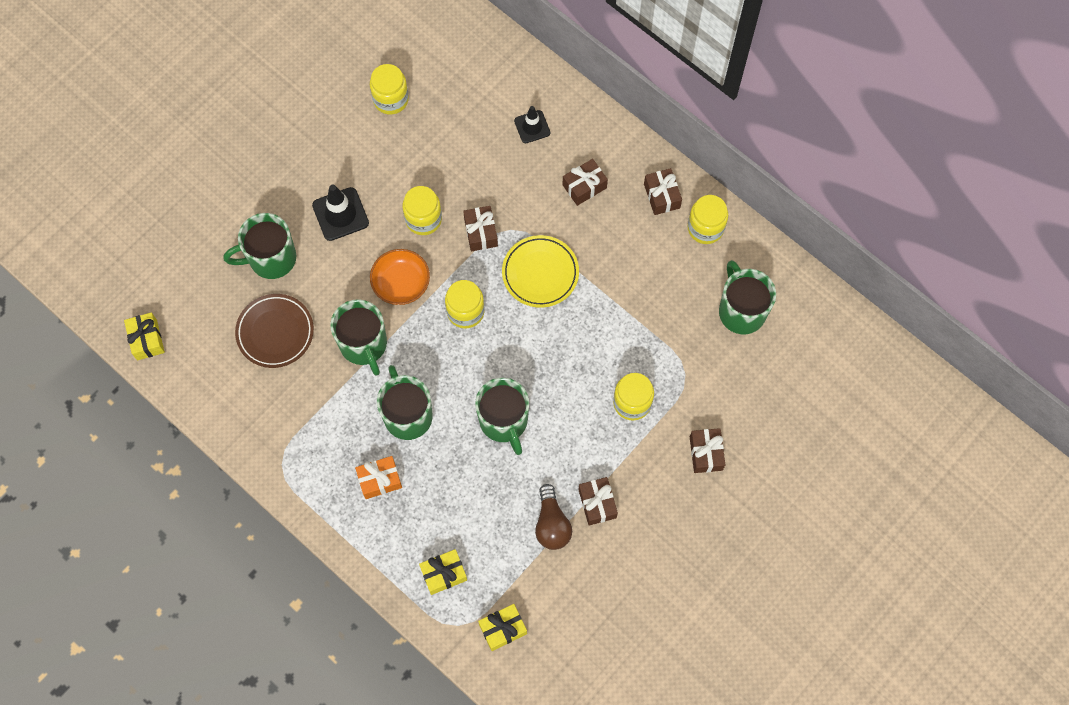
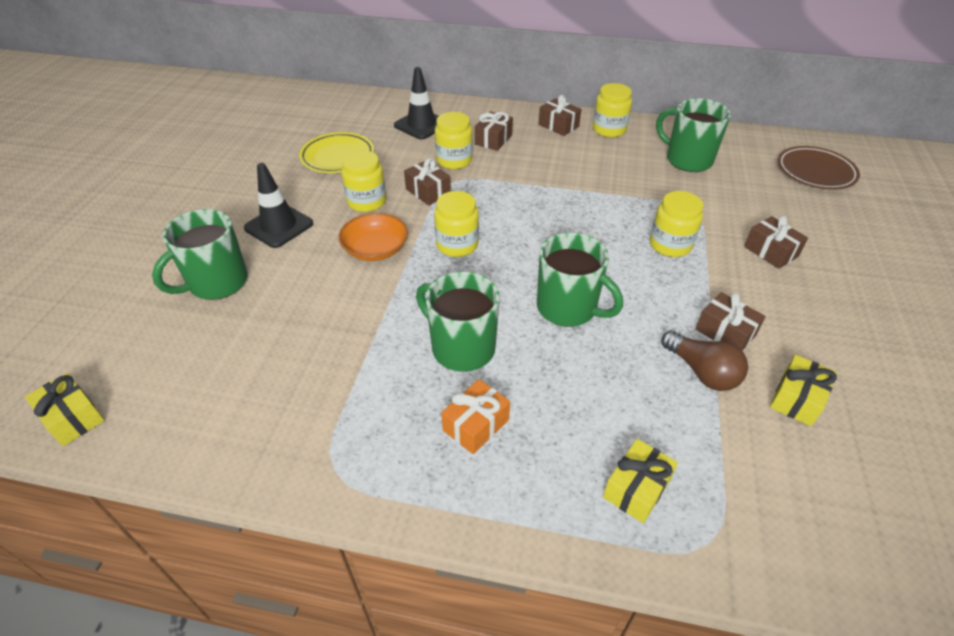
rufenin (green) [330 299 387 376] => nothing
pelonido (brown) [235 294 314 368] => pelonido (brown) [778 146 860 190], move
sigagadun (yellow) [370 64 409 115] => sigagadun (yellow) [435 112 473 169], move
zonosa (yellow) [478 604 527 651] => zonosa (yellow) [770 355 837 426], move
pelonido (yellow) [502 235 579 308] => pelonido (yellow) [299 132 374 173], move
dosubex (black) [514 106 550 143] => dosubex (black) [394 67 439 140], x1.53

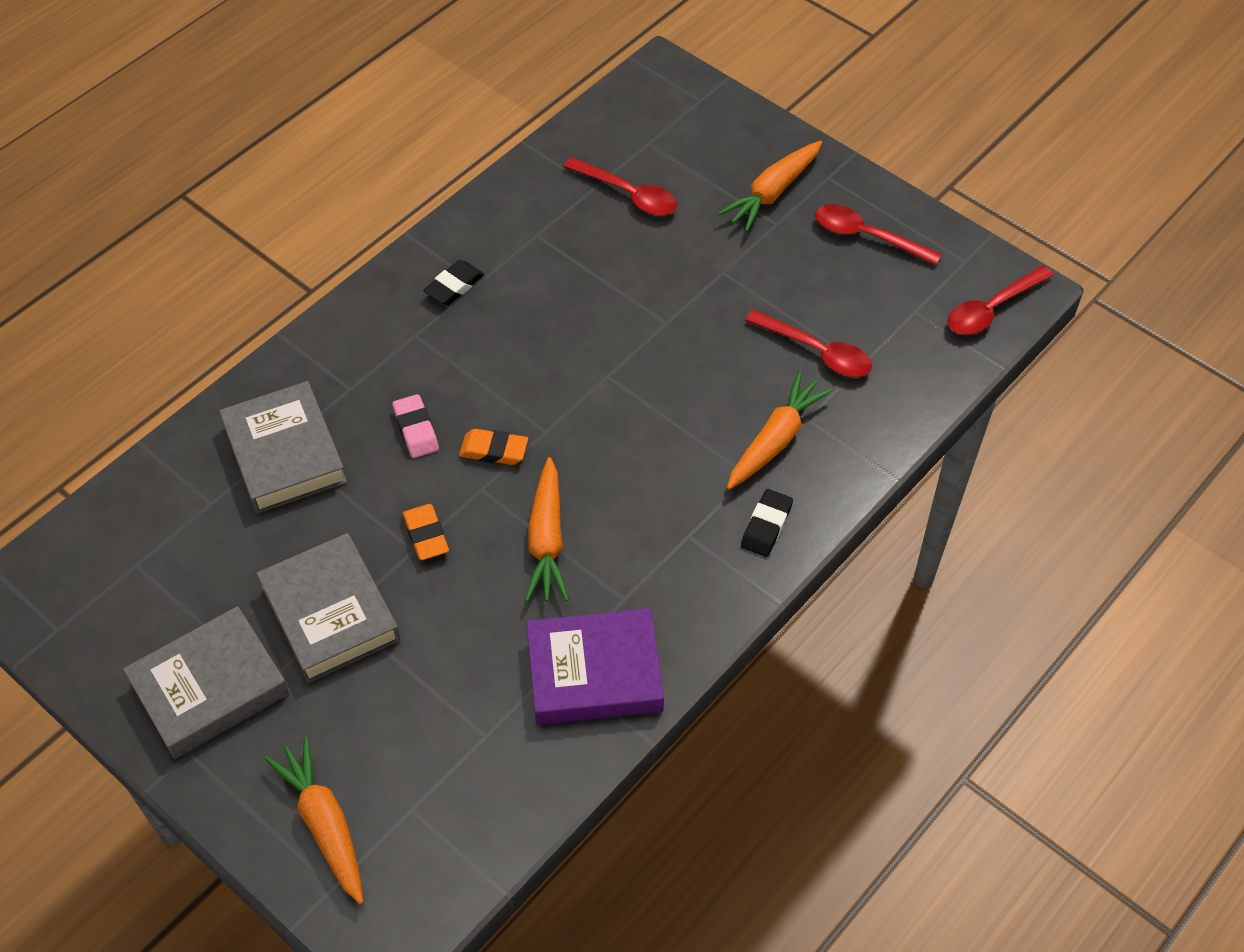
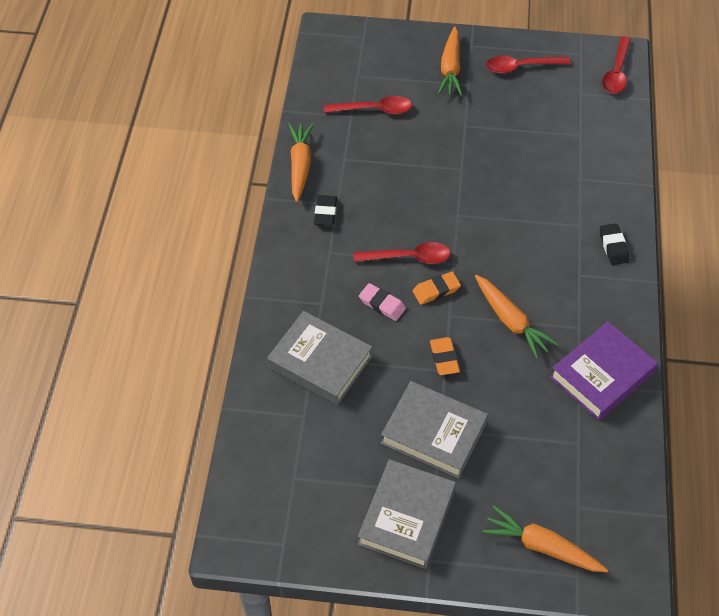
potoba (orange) [727 371 833 490] => potoba (orange) [288 123 314 202], move
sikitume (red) [745 310 872 377] => sikitume (red) [353 242 451 264], move
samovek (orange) [403 504 449 560] => samovek (orange) [430 337 460 375], 45 degrees clockwise

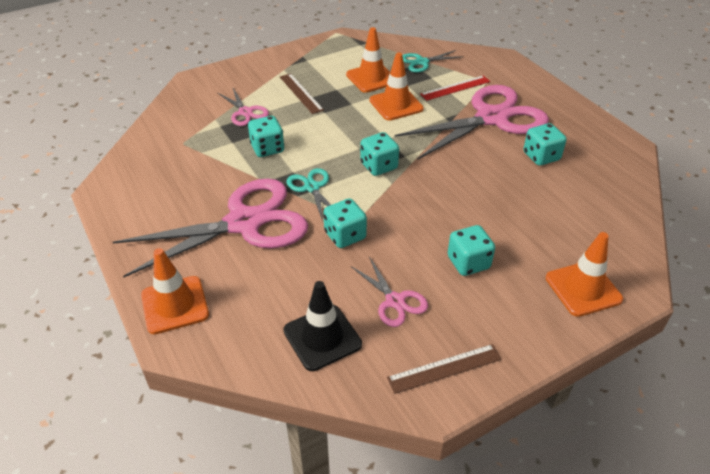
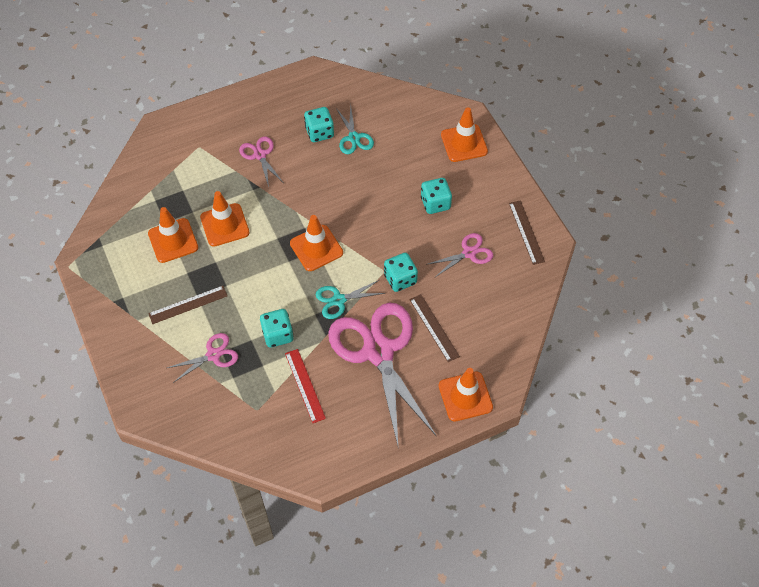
dosubex (black) [283 281 362 371] => nothing
nothing => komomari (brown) [409 294 460 362]
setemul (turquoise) [402 50 464 72] => setemul (turquoise) [336 106 374 154], move
komomari (red) [420 76 490 101] => komomari (red) [285 349 326 423], move
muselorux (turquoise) [360 132 399 176] => dosubex (orange) [290 215 343 271]
setemul (pink) [395 85 549 160] => setemul (pink) [239 136 283 187], x0.45

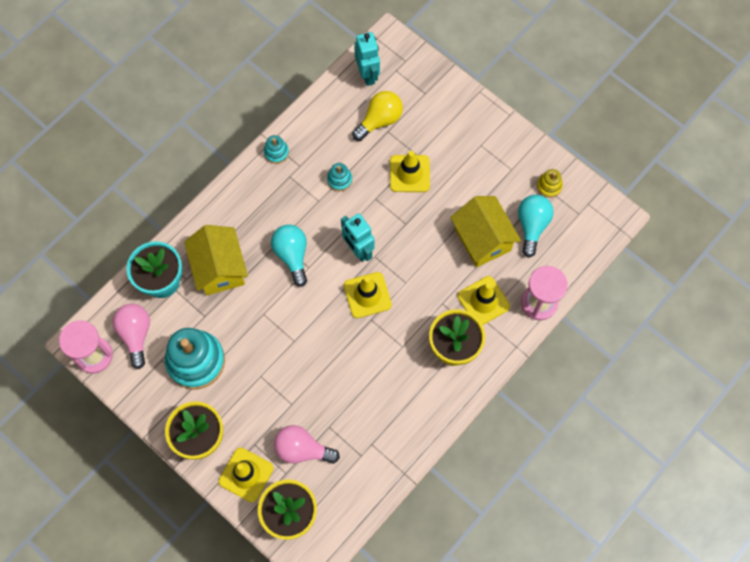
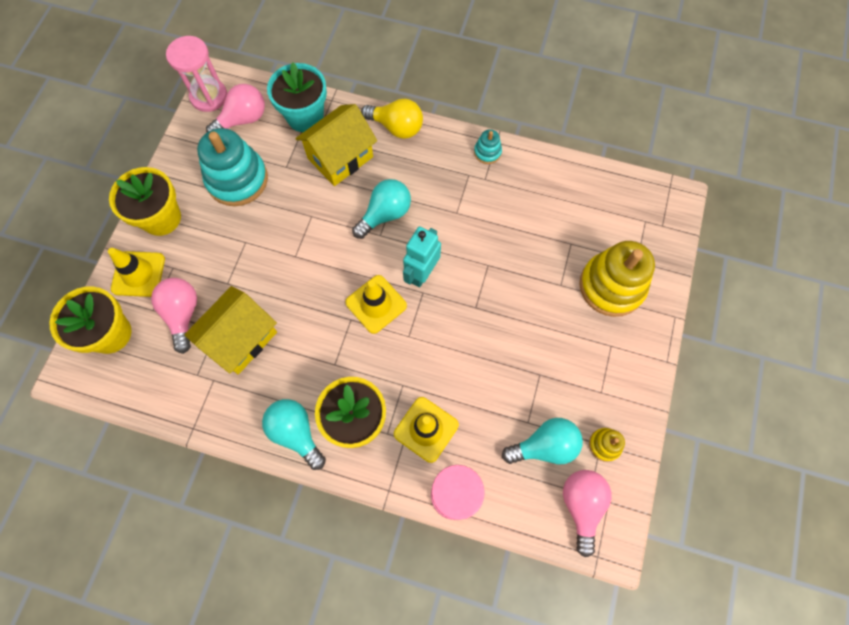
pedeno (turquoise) [327 163 352 191] => nothing
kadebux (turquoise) [354 32 380 86] => nothing
dosubex (yellow) [390 151 430 192] => nothing
nothing => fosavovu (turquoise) [262 399 326 470]
nothing => fosavovu (pink) [563 470 612 557]
nothing => pedeno (yellow) [579 241 655 317]
fosavovu (yellow) [352 91 403 141] => fosavovu (yellow) [361 99 423 139], move
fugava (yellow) [450 196 521 267] => fugava (yellow) [184 286 277 374], move

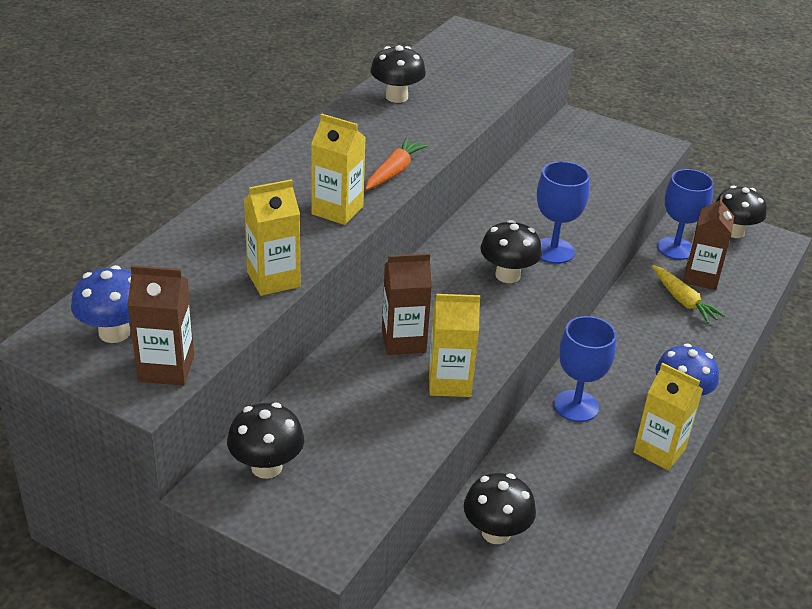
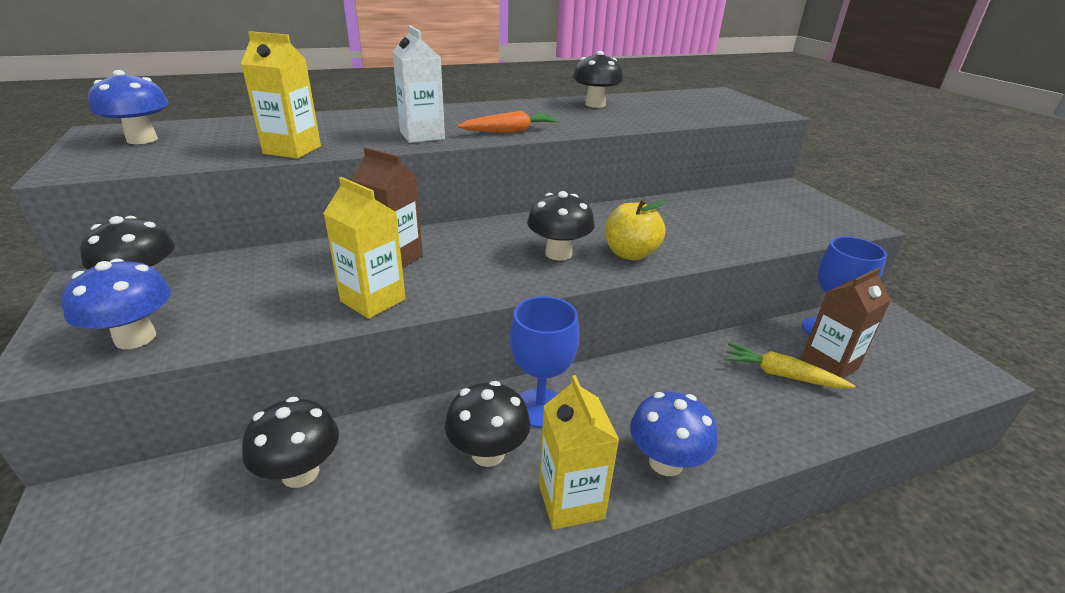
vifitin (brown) [128 265 194 386] => nothing
nothing => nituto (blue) [61 259 171 349]
nituto (black) [716 186 767 238] => nituto (black) [445 381 531 467], move
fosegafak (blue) [537 161 590 264] => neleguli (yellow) [605 200 666 261]
vifitin (yellow) [311 114 366 225] => vifitin (white) [392 26 445 143]
potoba (yellow) [652 265 726 324] => potoba (yellow) [725 343 855 389], 105 degrees clockwise

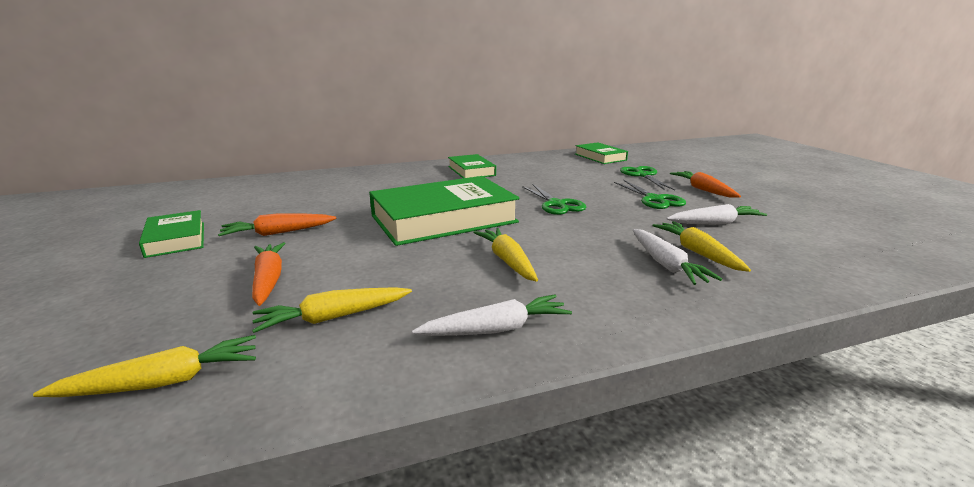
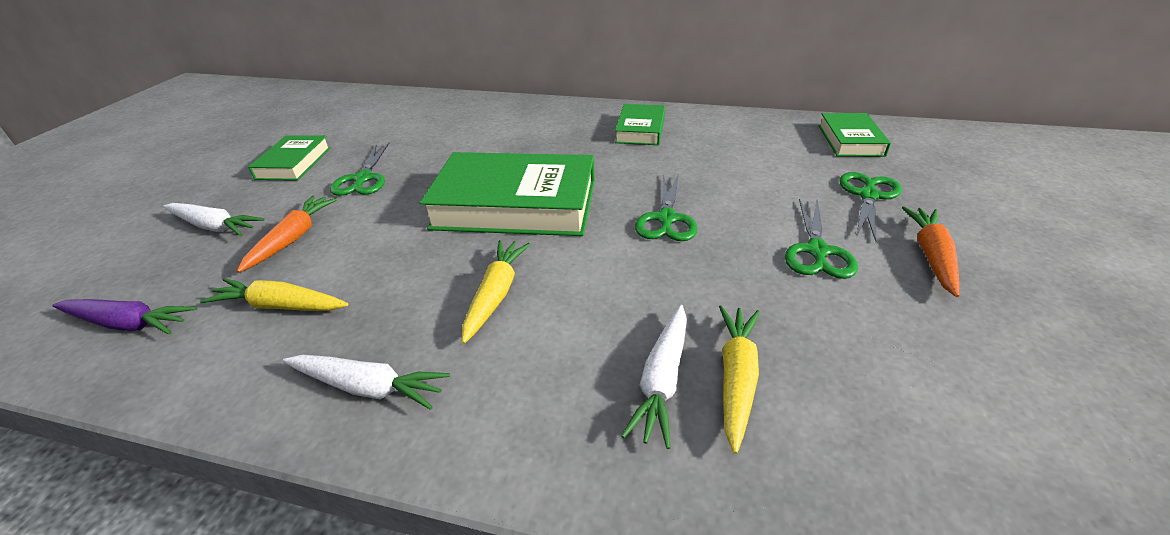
potoba (white) [667 204 767 225] => potoba (white) [163 203 265 236], move
potoba (orange) [218 213 337 236] => setemul (green) [330 143 389 196]
potoba (yellow) [33 335 256 397] => potoba (purple) [52 299 197 335]

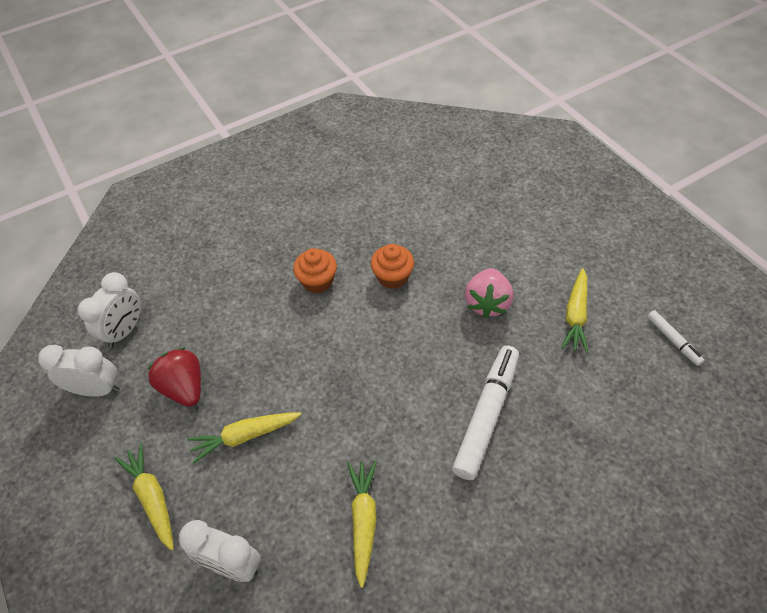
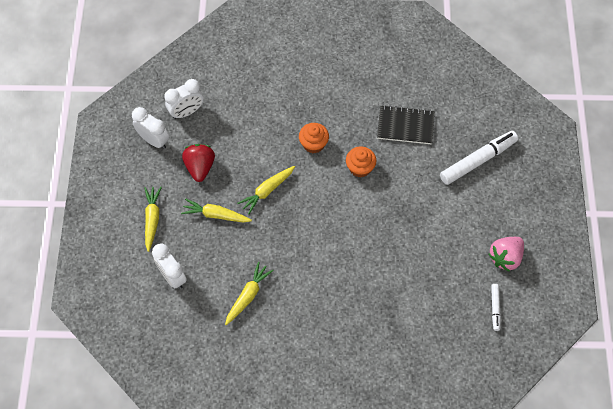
nothing => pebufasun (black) [377 105 435 144]
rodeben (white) [452 346 519 480] => rodeben (white) [440 131 518 185], move
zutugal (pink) [465 268 514 319] => zutugal (pink) [489 237 524 272], move
potoba (yellow) [561 268 589 353] => potoba (yellow) [237 166 295 215], move

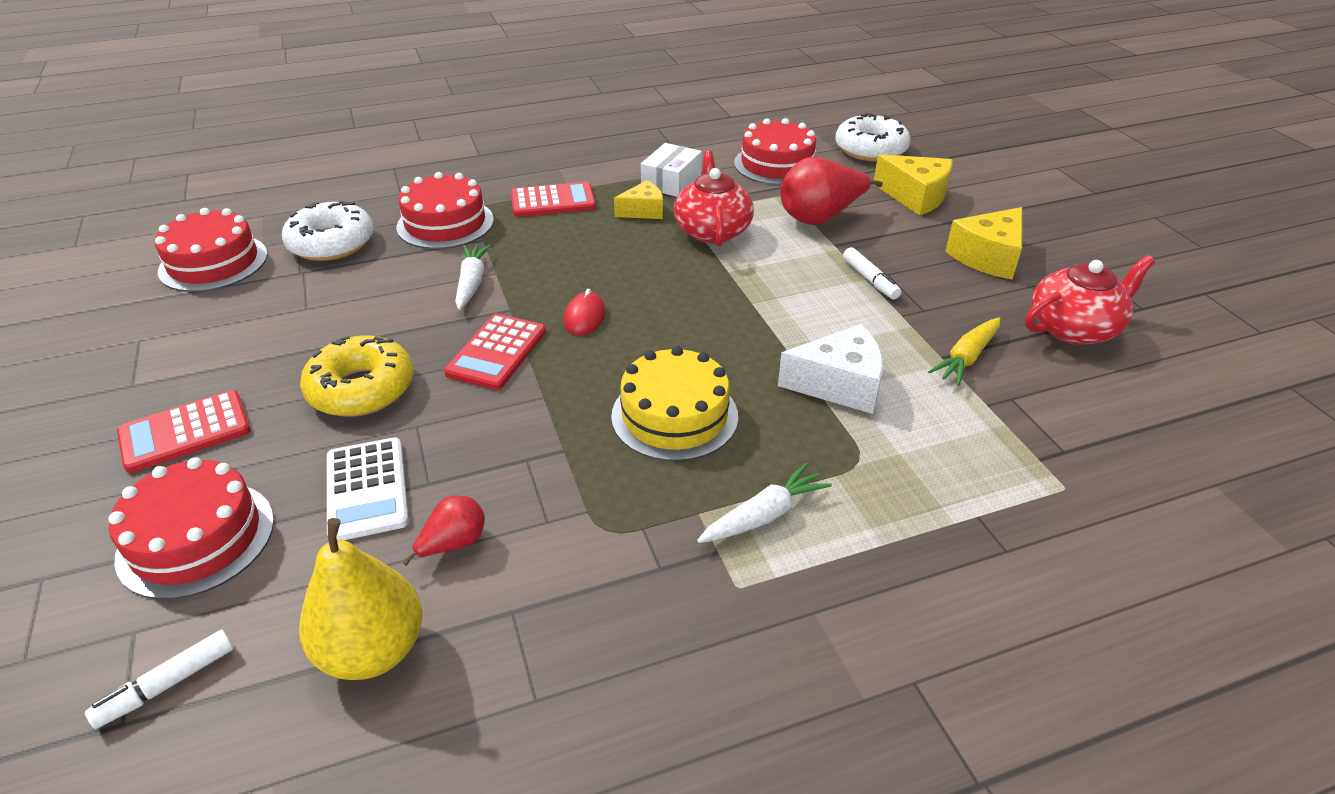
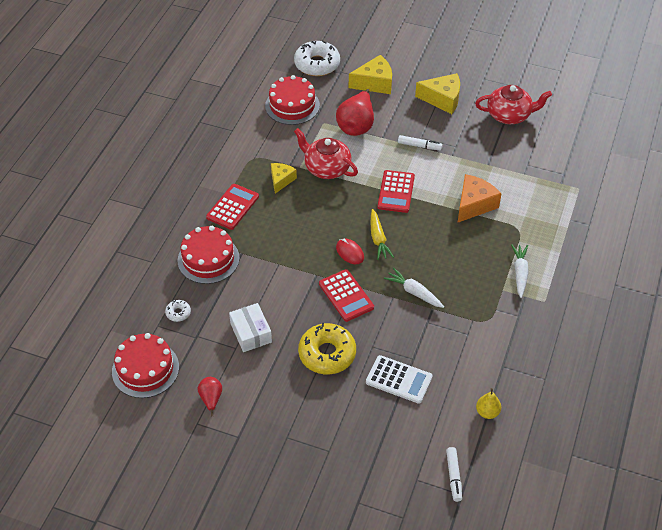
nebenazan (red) [108 457 274 600] => nothing
nebenazan (yellow) [611 346 738 461] => nothing
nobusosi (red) [117 390 251 473] => nobusosi (red) [378 170 415 213], move
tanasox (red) [403 496 485 566] => tanasox (red) [198 377 222 417], move
potoba (white) [455 244 491 310] => potoba (white) [384 268 444 308], move
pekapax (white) [641 143 702 197] => pekapax (white) [229 303 272 352], move
potoba (yellow) [928 318 1000 386] => potoba (yellow) [370 209 394 260], move
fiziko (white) [778 324 883 414] => fiziko (orange) [457 174 501 223]
fiziko (yellow) [945 207 1022 280] => fiziko (yellow) [415 73 460 114], 75 degrees counterclockwise
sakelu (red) [1025 255 1155 345] => sakelu (red) [475 85 552 124], 75 degrees clockwise
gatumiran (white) [282 201 374 261] => gatumiran (white) [165 300 191 322], x0.45
tanasox (yellow) [299 518 422 680] => tanasox (yellow) [476 388 501 419], x0.53

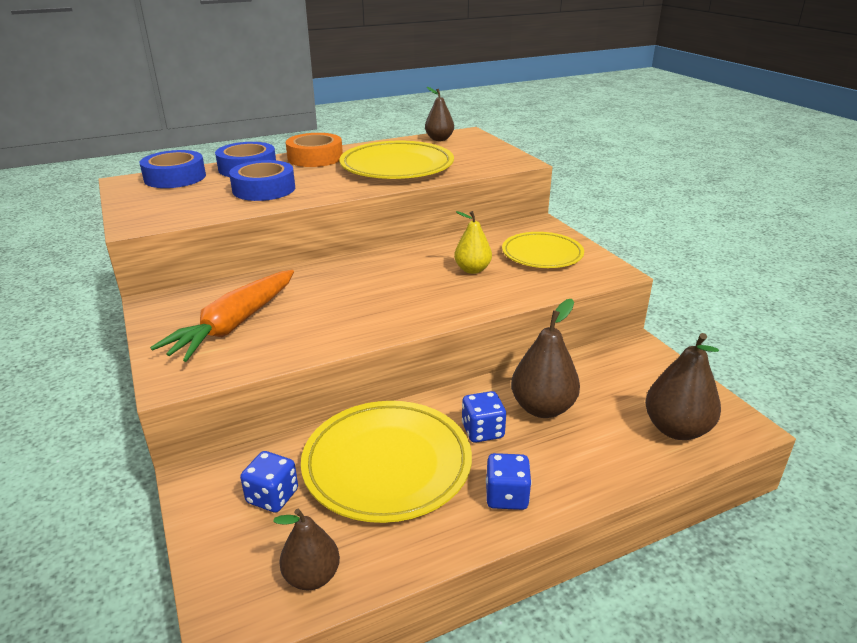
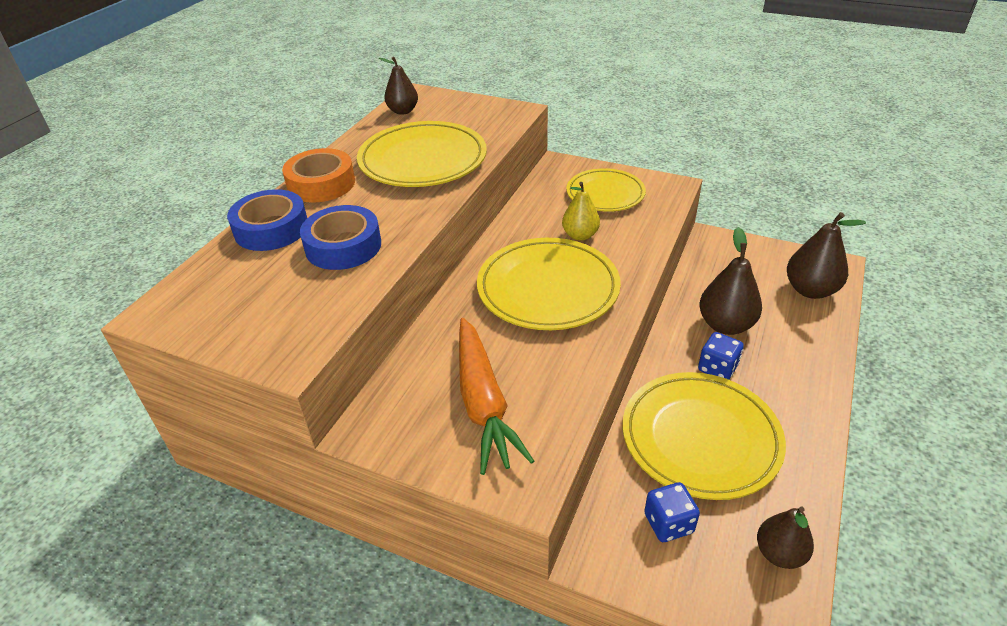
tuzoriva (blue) [140 150 206 188] => nothing
muselorux (blue) [486 453 532 510] => nothing
nothing => pelonido (yellow) [477 238 621 330]

